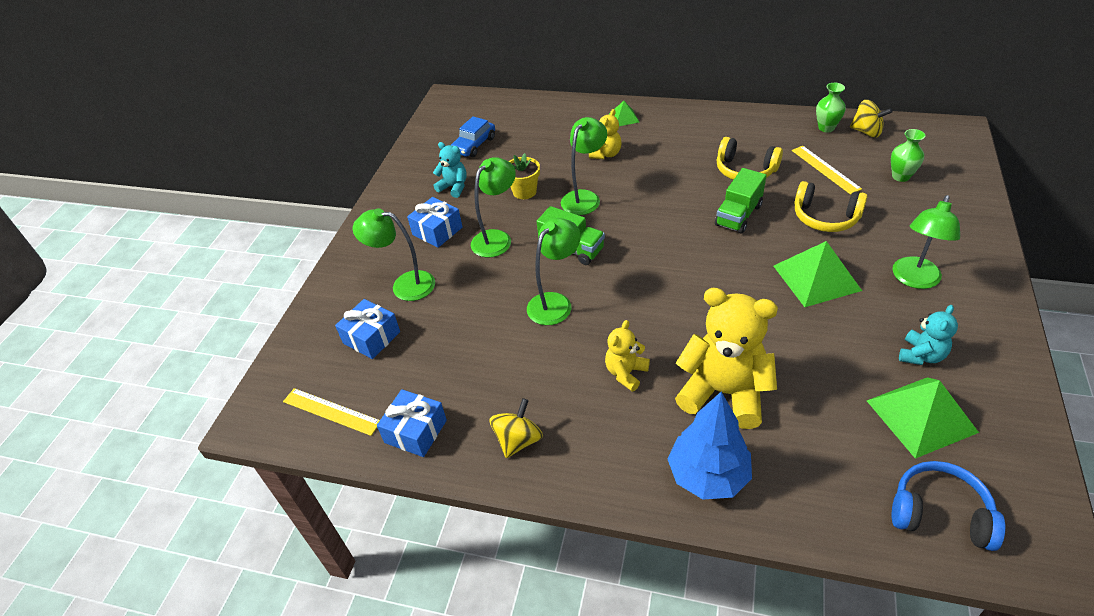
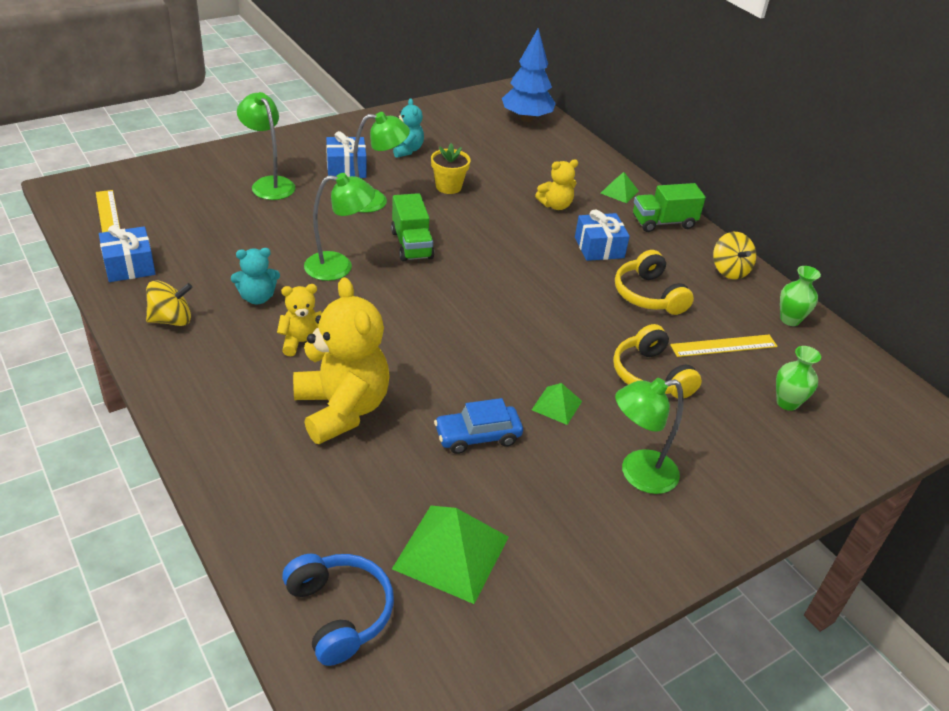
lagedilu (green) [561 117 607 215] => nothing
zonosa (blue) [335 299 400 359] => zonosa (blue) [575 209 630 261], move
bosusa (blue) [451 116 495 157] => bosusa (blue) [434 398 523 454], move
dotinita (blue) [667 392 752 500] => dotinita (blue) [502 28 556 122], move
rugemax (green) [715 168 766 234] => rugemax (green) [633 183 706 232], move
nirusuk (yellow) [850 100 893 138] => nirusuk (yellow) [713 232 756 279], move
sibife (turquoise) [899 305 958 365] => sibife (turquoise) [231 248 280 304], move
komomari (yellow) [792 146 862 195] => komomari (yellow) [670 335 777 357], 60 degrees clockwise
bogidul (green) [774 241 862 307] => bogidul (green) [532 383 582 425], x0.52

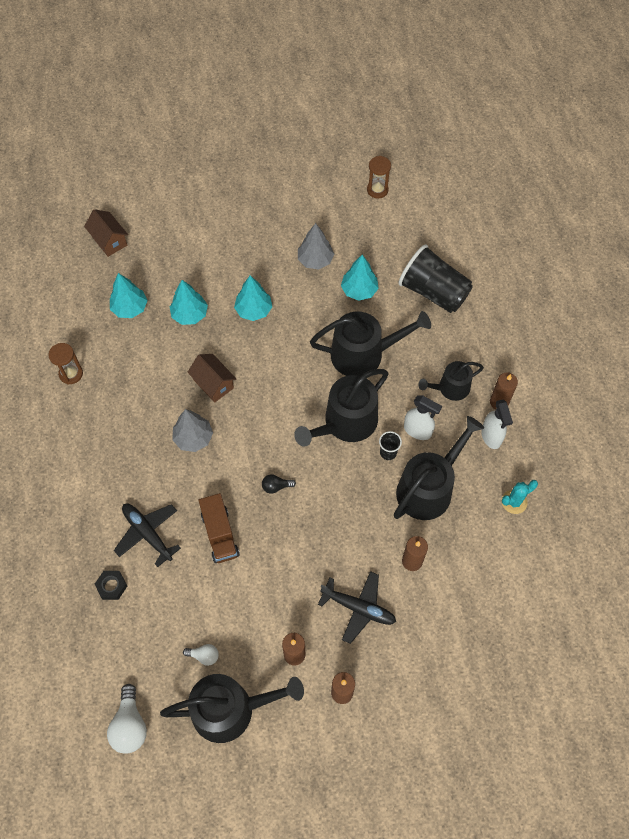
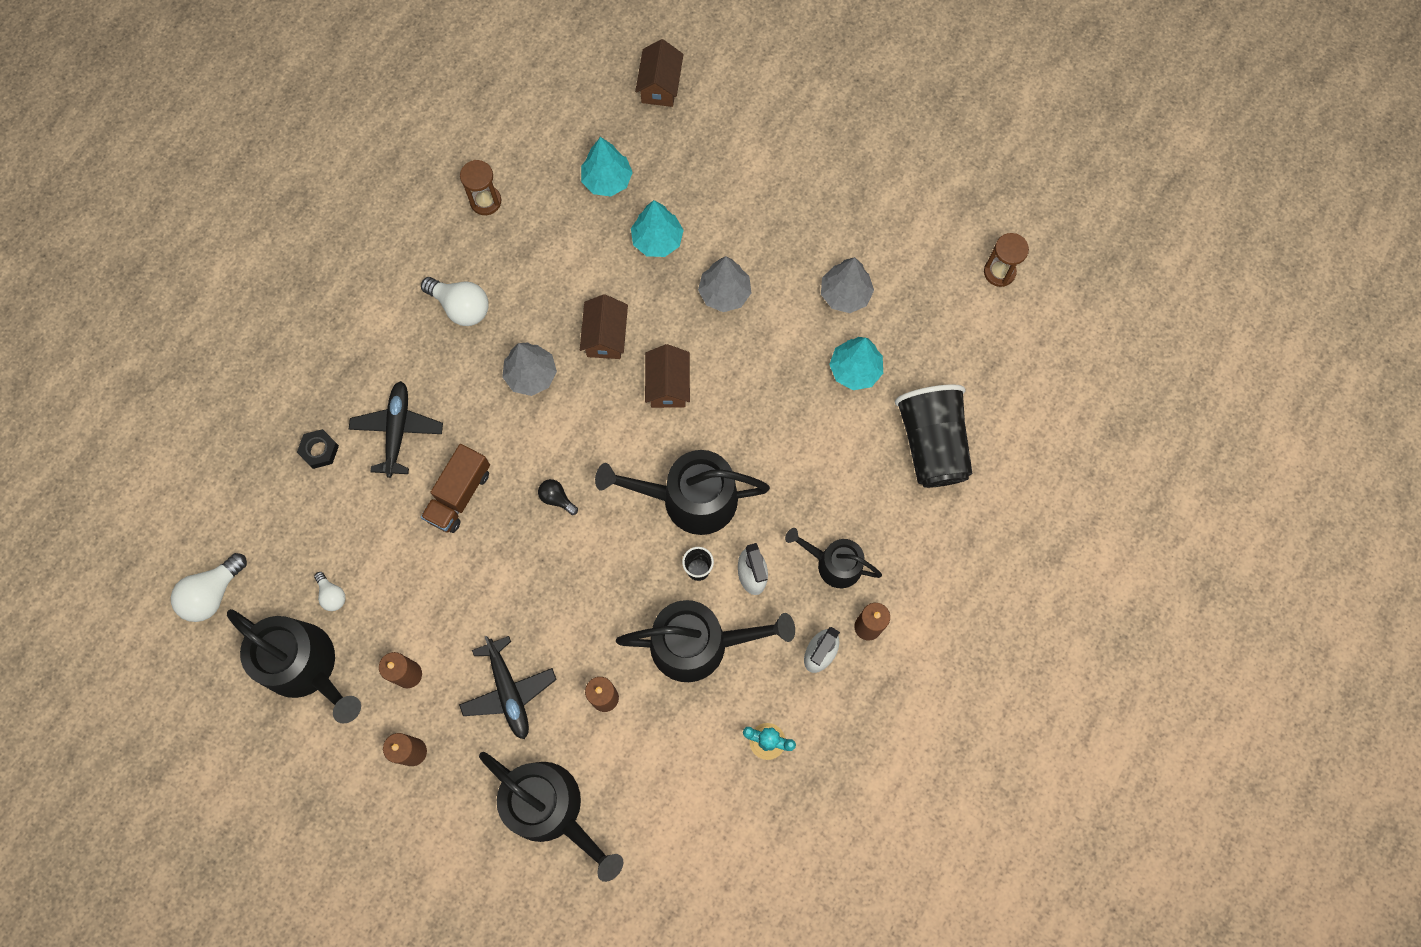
nothing => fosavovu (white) [421 277 489 326]
nothing => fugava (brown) [645 344 690 408]
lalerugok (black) [310 311 431 376] => lalerugok (black) [479 752 623 882], move
dotinita (turquoise) [234 275 272 321] => dotinita (grey) [698 256 751 312]

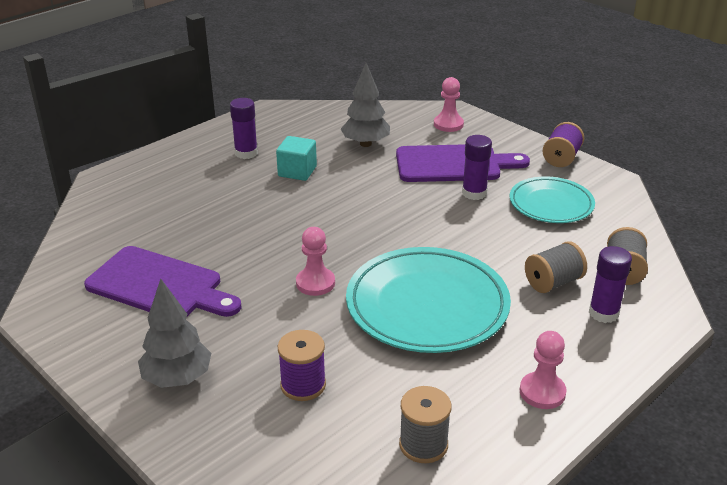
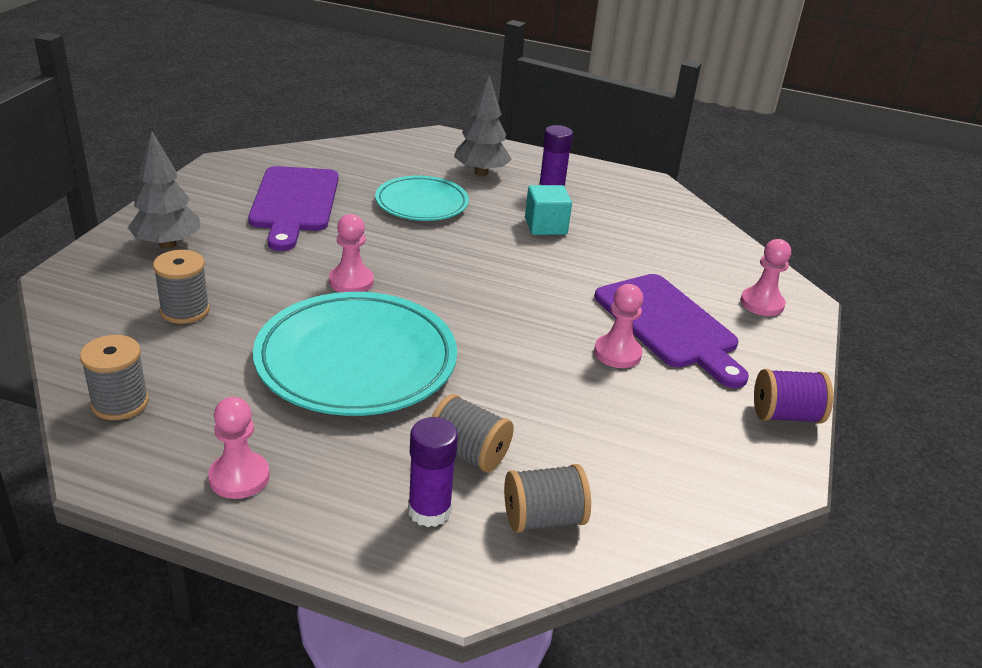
dotinita (grey) [341 63 390 147] => dotinita (grey) [454 75 512 176], move
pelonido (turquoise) [510 176 595 223] => pelonido (turquoise) [375 176 469 221], move
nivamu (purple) [462 135 492 200] => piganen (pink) [594 284 643 368]
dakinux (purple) [278 330 326 401] => dakinux (grey) [153 250 210 324]

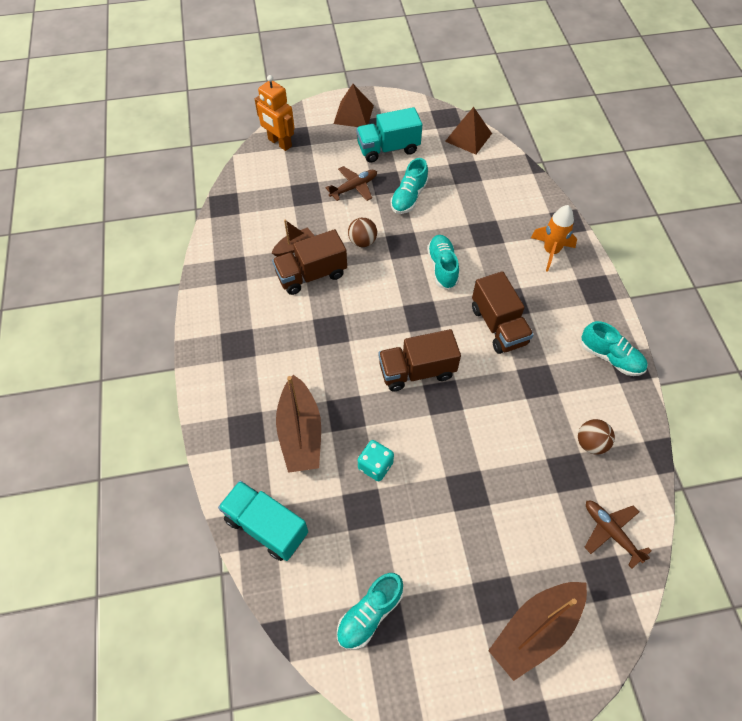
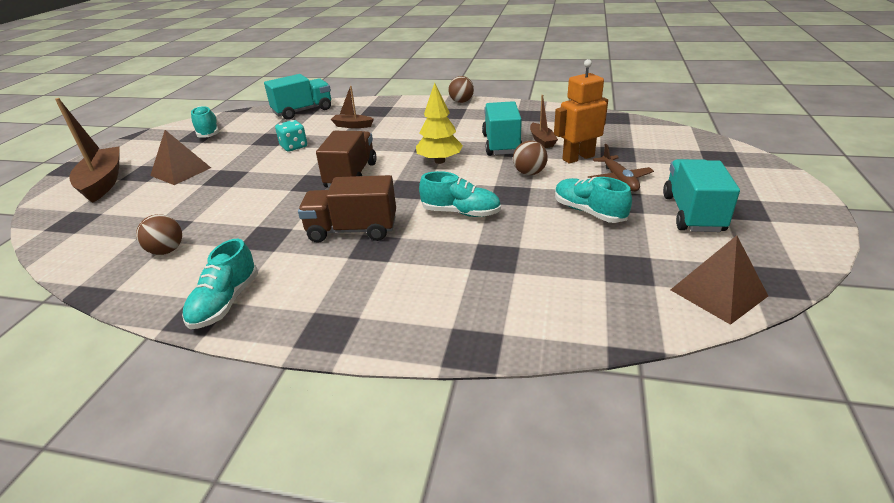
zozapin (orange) [531 205 577 272] => nothing
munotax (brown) [585 501 651 568] => nothing
nothing => dotinita (yellow) [416 83 463 164]
nothing => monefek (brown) [448 76 474 103]
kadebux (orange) [255 75 295 151] => kadebux (orange) [554 59 608 164], move
bogidul (brown) [334 84 374 127] => bogidul (brown) [150 130 211 185], move
rugemax (brown) [272 229 347 295] => rugemax (turquoise) [482 101 522 156]
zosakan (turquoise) [581 321 648 376] => zosakan (turquoise) [182 239 258 329], 45 degrees counterclockwise
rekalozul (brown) [276 375 321 473] => rekalozul (brown) [331 86 374 128], x0.53

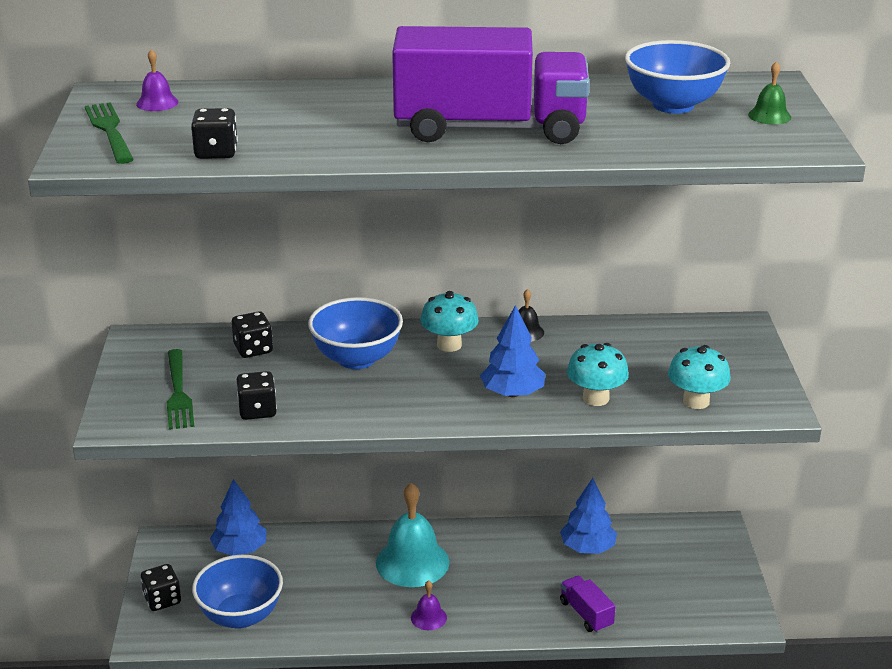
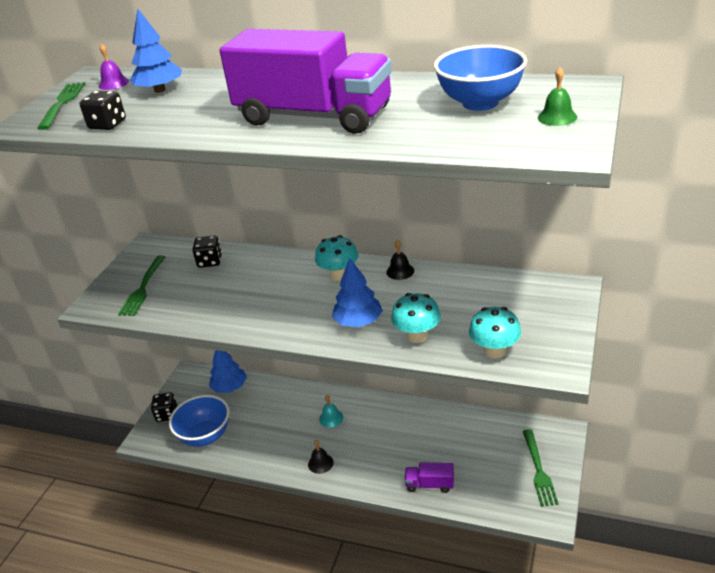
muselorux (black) [237 371 277 420] => nothing
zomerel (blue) [308 297 403 369] => nothing
nothing => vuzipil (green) [523 429 559 507]
dotinita (blue) [560 478 617 554] => dotinita (blue) [130 9 182 93], move
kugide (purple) [411 580 447 630] => kugide (black) [308 440 334 474]
rugemax (purple) [560 576 616 633] => rugemax (purple) [405 462 454 493], 75 degrees counterclockwise
kugide (turquoise) [376 483 449 587] => kugide (turquoise) [319 395 343 427], x0.47

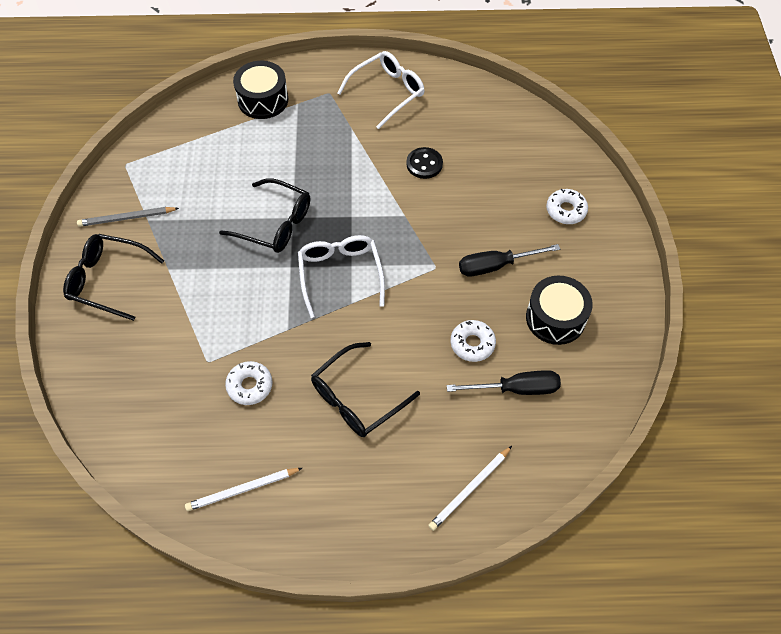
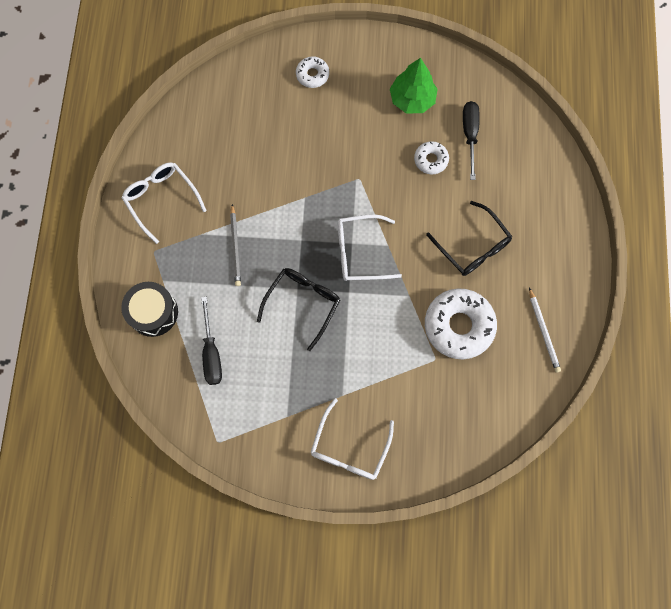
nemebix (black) [406 147 443 179] => nothing
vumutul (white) [428 446 512 531] => nothing
vumutul (grey) [77 207 179 227] => vumutul (grey) [230 204 241 286], move
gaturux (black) [459 244 560 277] => gaturux (black) [201 297 222 385], move
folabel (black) [526 276 593 345] => dotinita (green) [390 58 437 113]
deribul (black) [63 234 164 321] => deribul (white) [310 398 394 480]
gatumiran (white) [225 361 273 405] => gatumiran (white) [425 288 497 359], x1.93

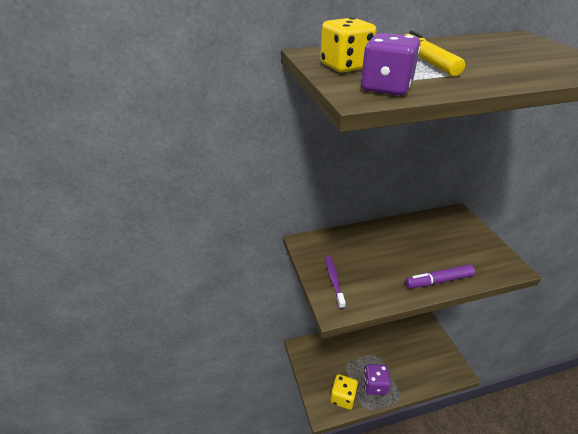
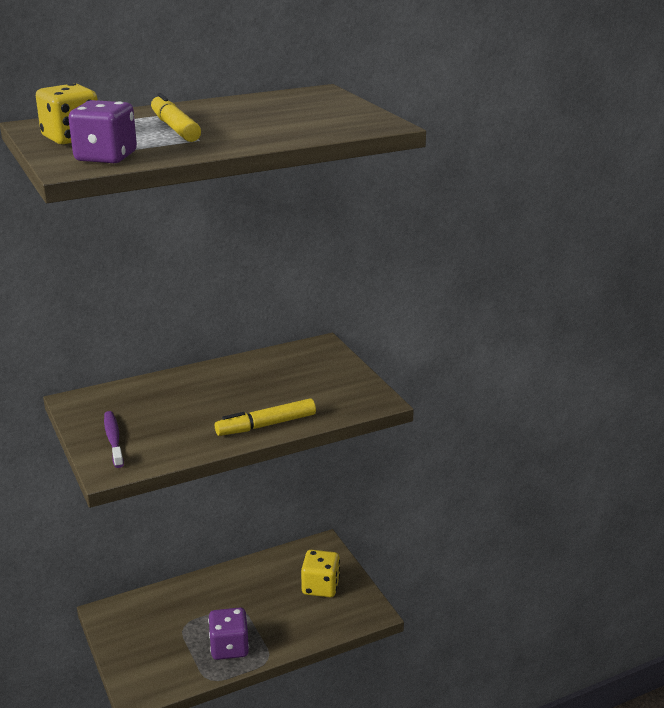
muselorux (yellow) [330 374 358 410] => muselorux (yellow) [301 550 340 597], move
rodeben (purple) [405 264 475 288] => rodeben (yellow) [215 398 316 436]

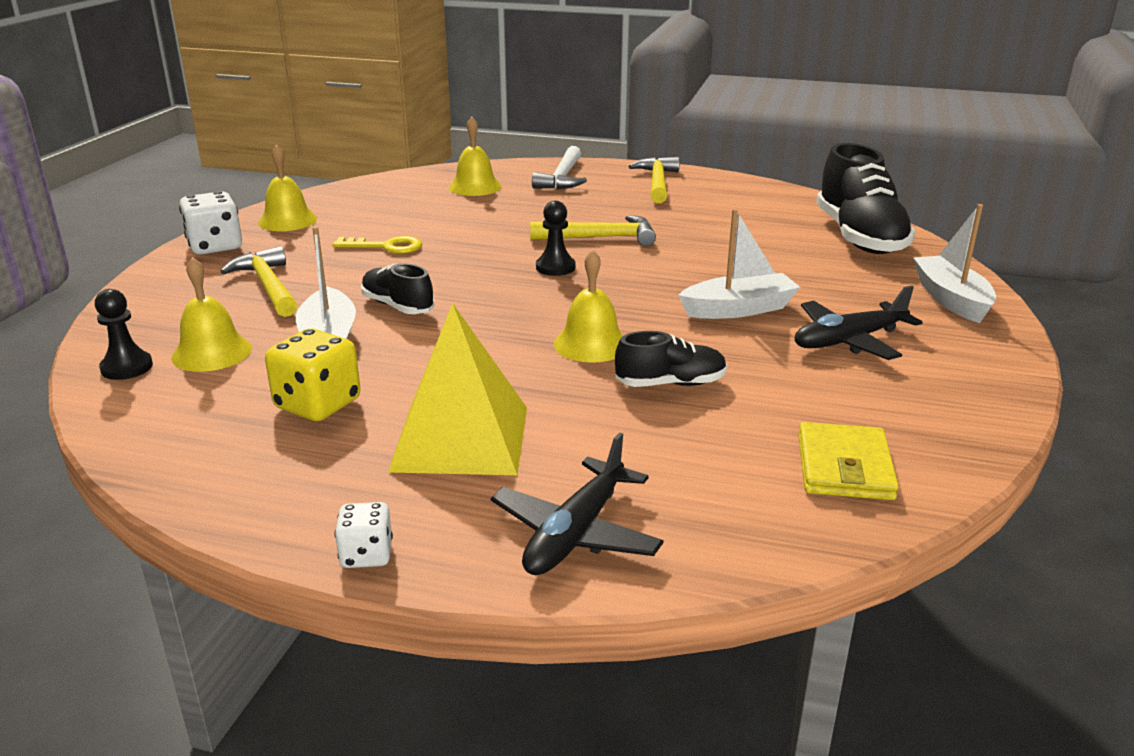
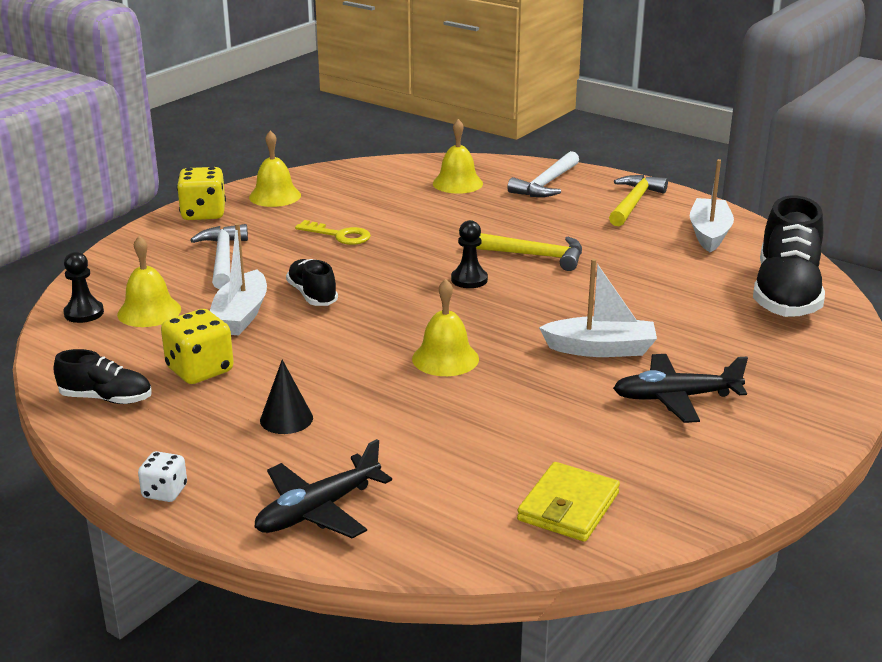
zosakan (black) [615 331 727 387] => zosakan (black) [53 349 152 404], move
rekalozul (white) [913 204 996 323] => rekalozul (white) [690 159 734 252], move
bogidul (yellow) [388 303 527 475] => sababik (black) [260 360 313 434]
muselorux (white) [179 191 242 255] => muselorux (yellow) [177 167 226 220]
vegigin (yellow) [220 246 297 317] => vegigin (white) [191 224 248 289]

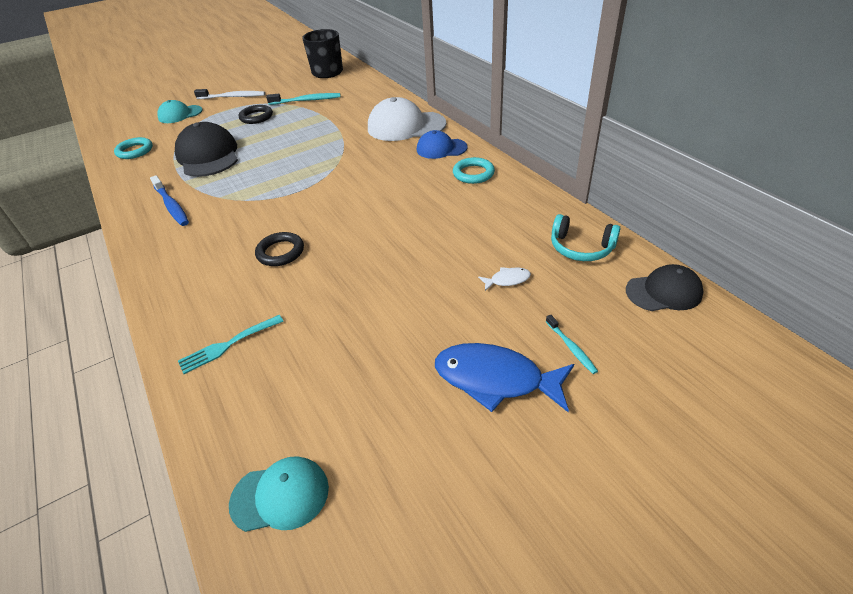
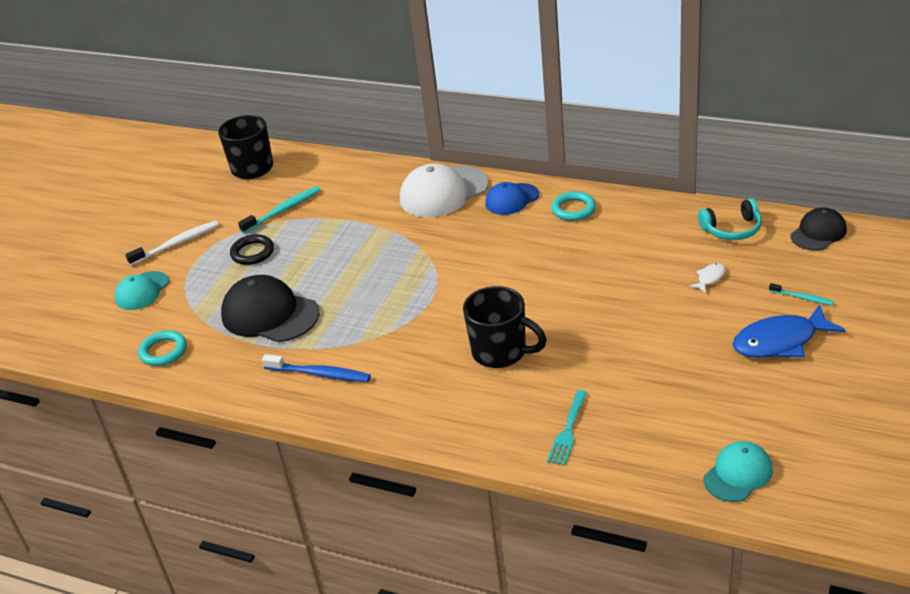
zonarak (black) [255 232 304 266] => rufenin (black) [463 286 547 368]

